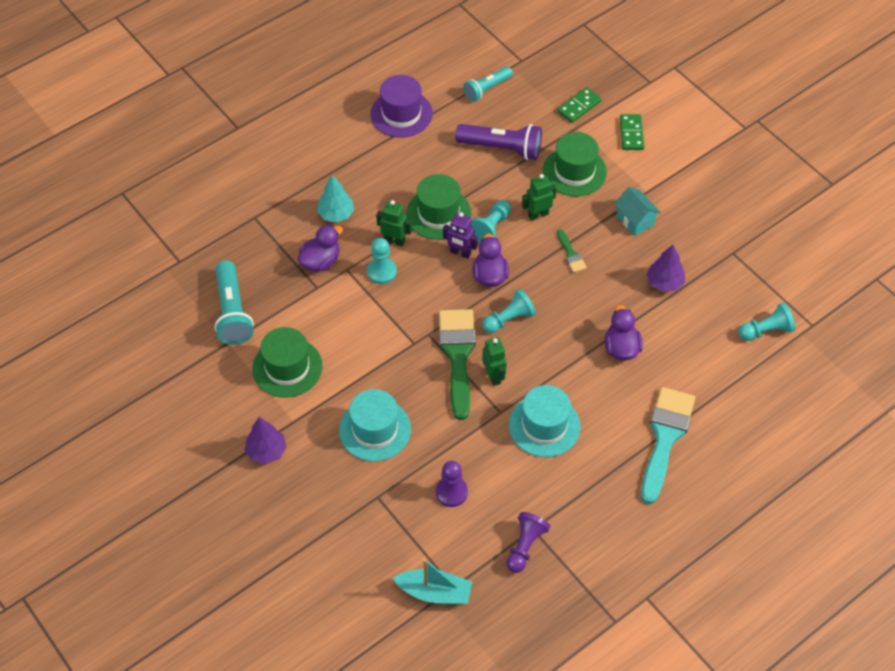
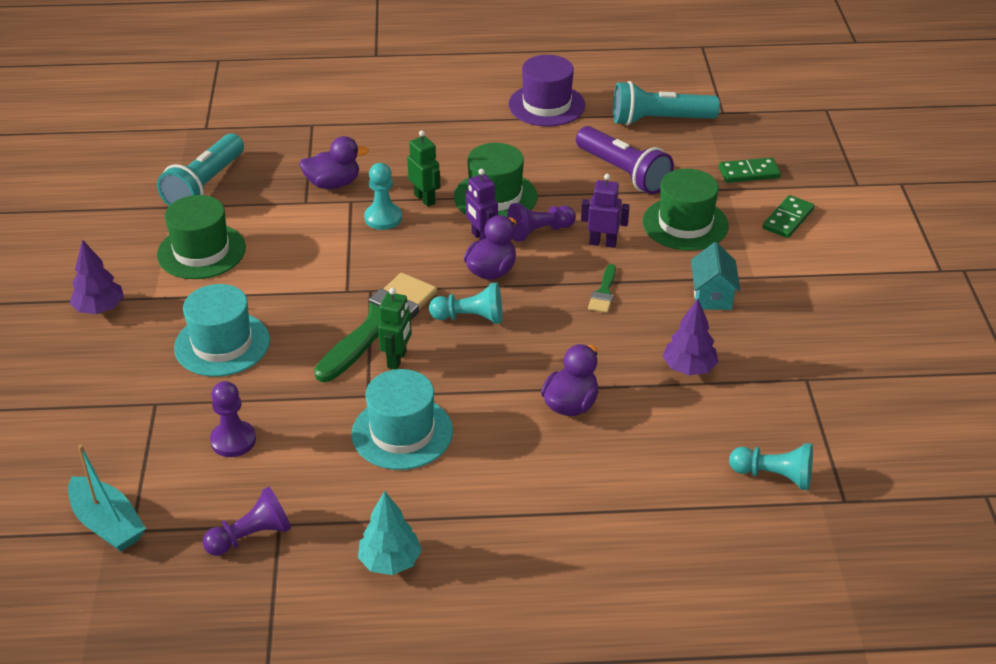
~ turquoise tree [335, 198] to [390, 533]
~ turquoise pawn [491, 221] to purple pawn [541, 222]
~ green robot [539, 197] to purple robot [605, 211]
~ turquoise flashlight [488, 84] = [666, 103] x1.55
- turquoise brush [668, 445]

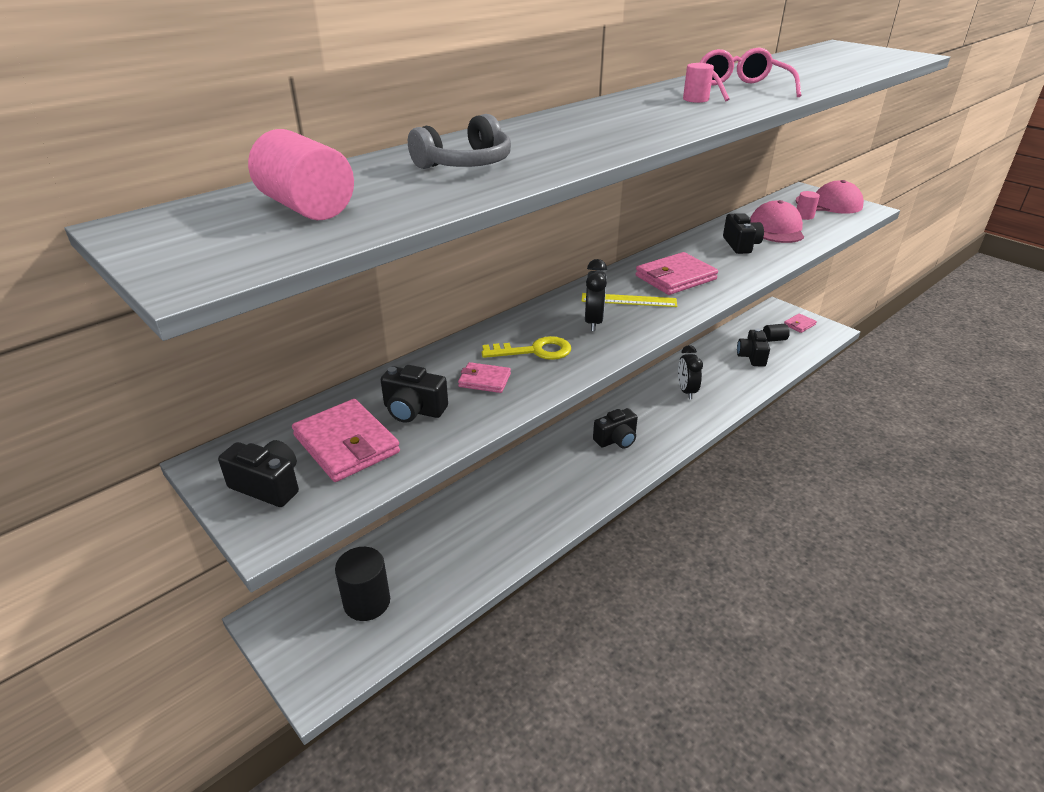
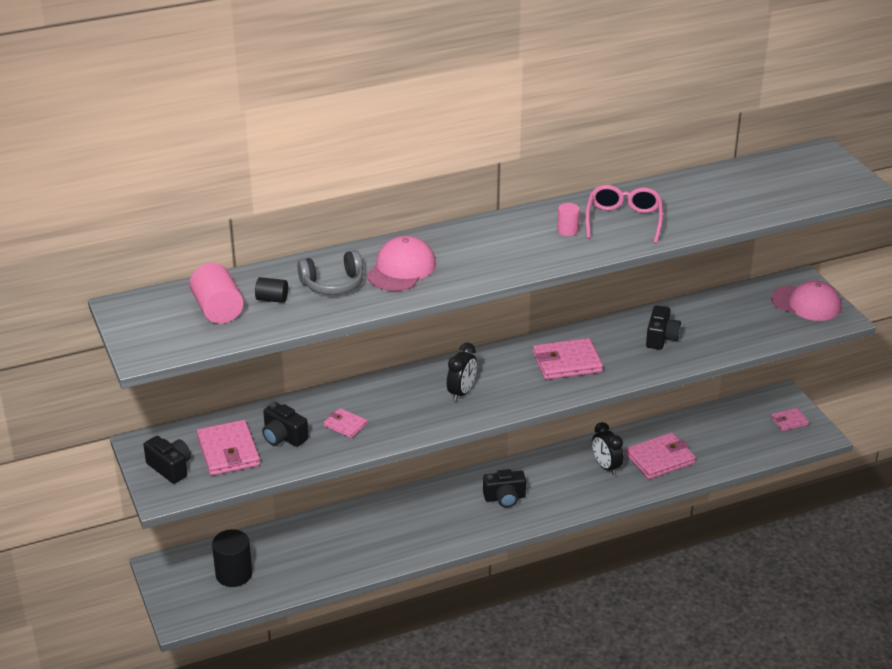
~ black cylinder [776, 333] to [271, 290]
~ pink cap [777, 221] to [401, 263]
~ black clock [690, 372] = [608, 448] 45 degrees counterclockwise
+ pink wallet [661, 456]
- yellow key [526, 348]
- yellow ruler [629, 300]
- black camera [753, 347]
- pink cylinder [808, 205]

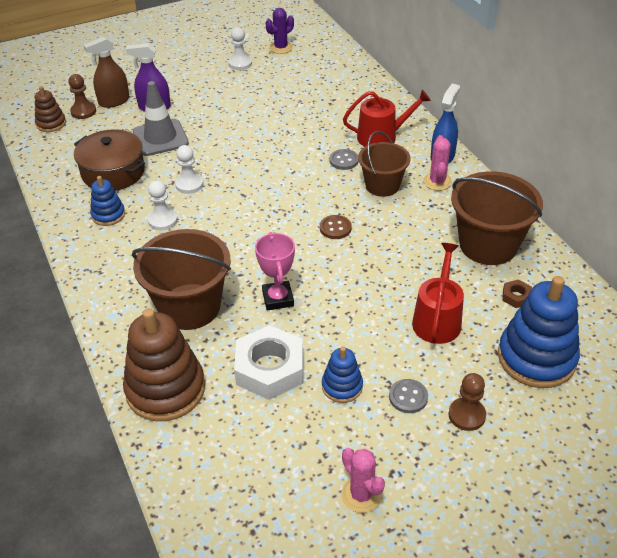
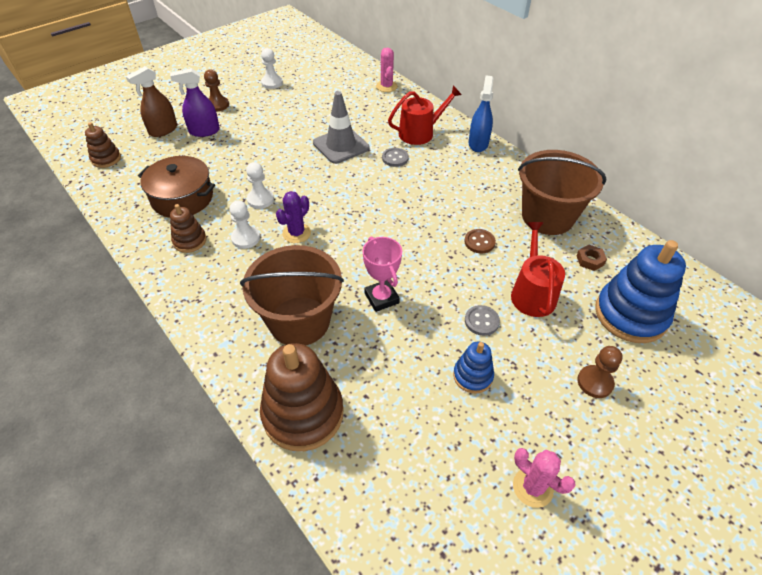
~ blue stacking toy [107, 201] to brown stacking toy [188, 228]
~ brown pawn [82, 96] to [216, 91]
~ purple cactus [279, 31] to [293, 217]
~ grey traffic cone [161, 118] to [341, 127]
~ pink cactus [437, 163] to [387, 70]
~ brown button [336, 227] to [480, 241]
~ grey button [408, 396] to [482, 320]
- white nut [268, 362]
- brown bucket [384, 164]

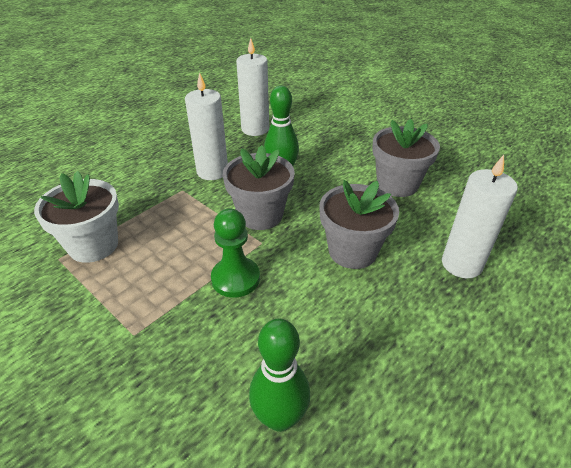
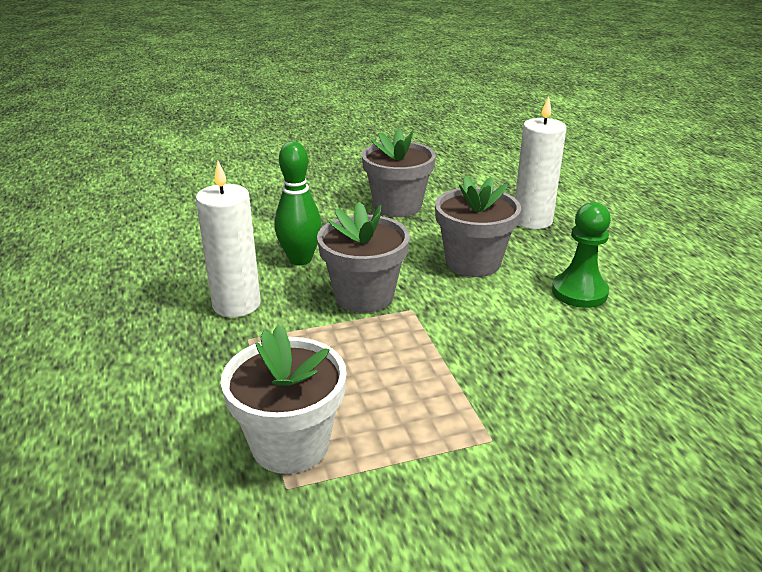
~ green pawn [235, 253] to [581, 255]
- white candle [252, 87]
- green bowling pin [279, 375]

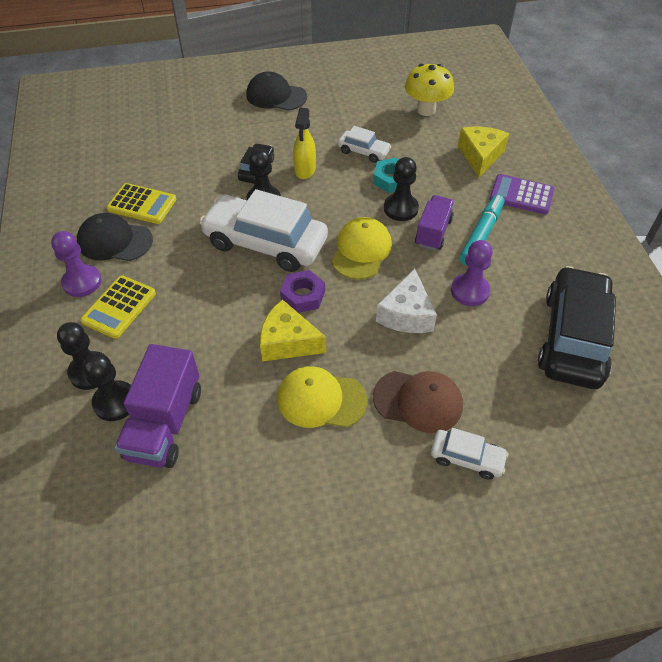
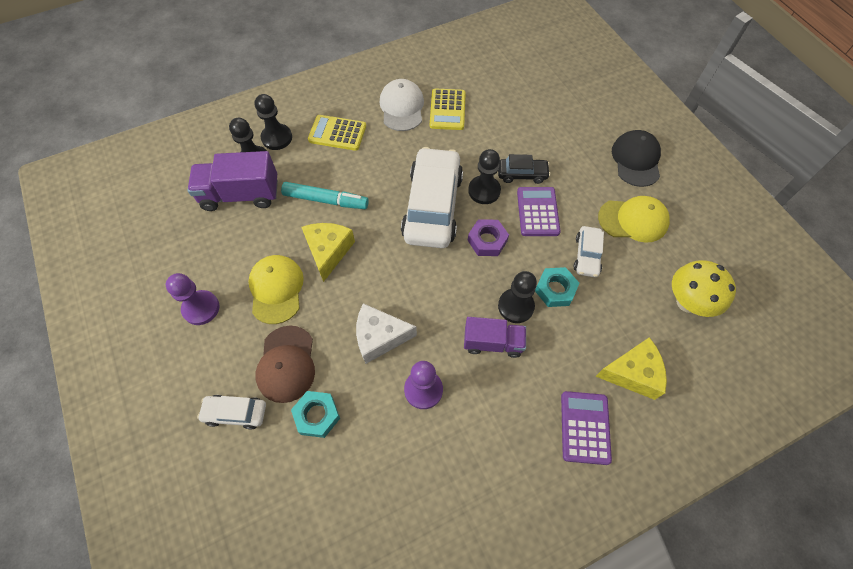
~ purple pawn [76, 264] to [192, 299]
~ white car [469, 453] = [231, 412] 90 degrees clockwise
~ turquoise marker [481, 230] to [325, 195]
+ turquoise nut [315, 414]
~ black cap [115, 237] to white cap [402, 105]
~ purple nut [302, 291] to [488, 237]
~ yellow spray bottle [304, 143] to purple calculator [538, 211]
~ yellow cap [362, 248] to [634, 219]
- black car [577, 327]

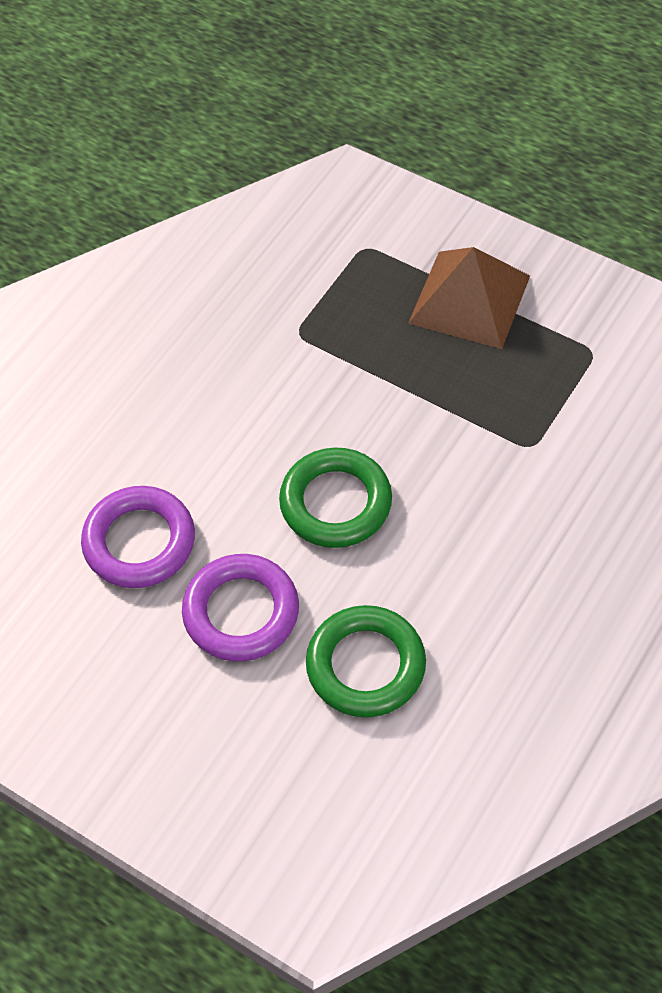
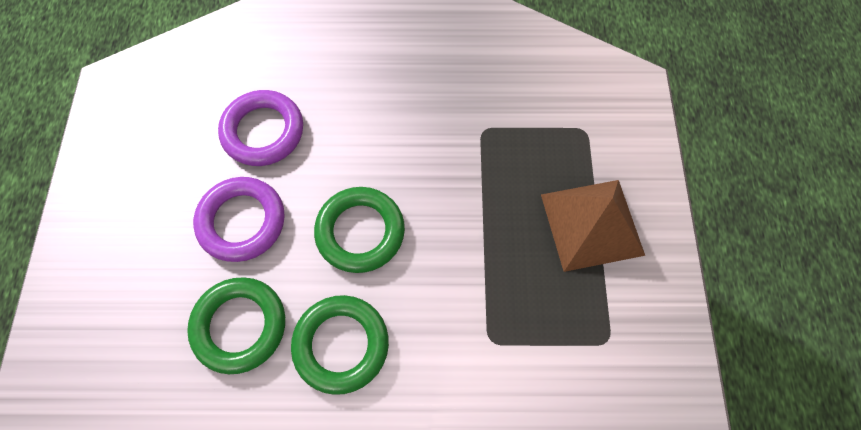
+ green ring [340, 345]

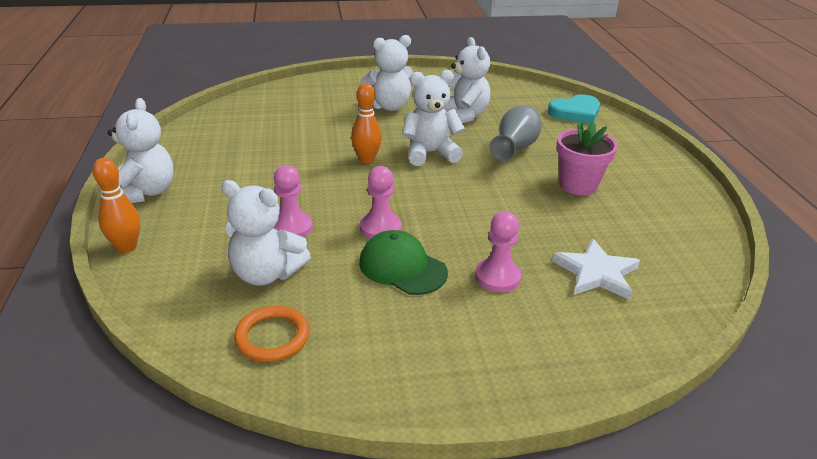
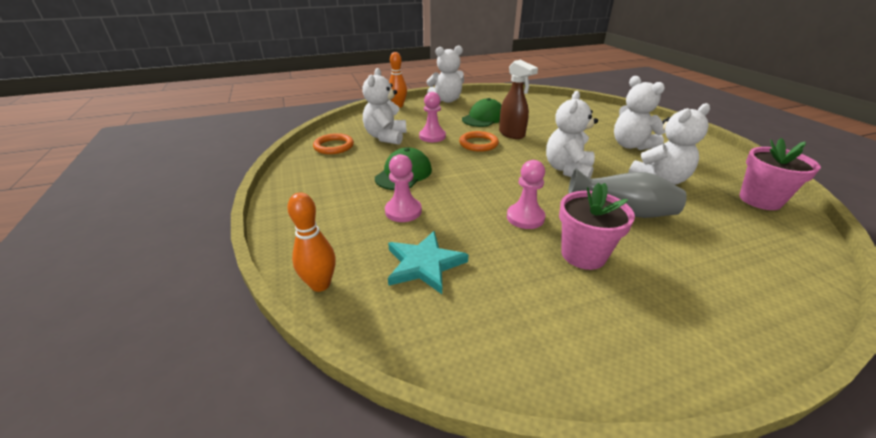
~ orange bowling pin [366, 123] to [311, 242]
~ white star [596, 269] to turquoise star [428, 262]
+ orange ring [479, 141]
+ green cap [481, 112]
+ brown spray bottle [518, 99]
~ pink pawn [381, 202] to [526, 194]
~ white teddy bear [433, 118] = [572, 134] 135 degrees counterclockwise
+ pink flower pot [780, 174]
- turquoise heart [574, 109]

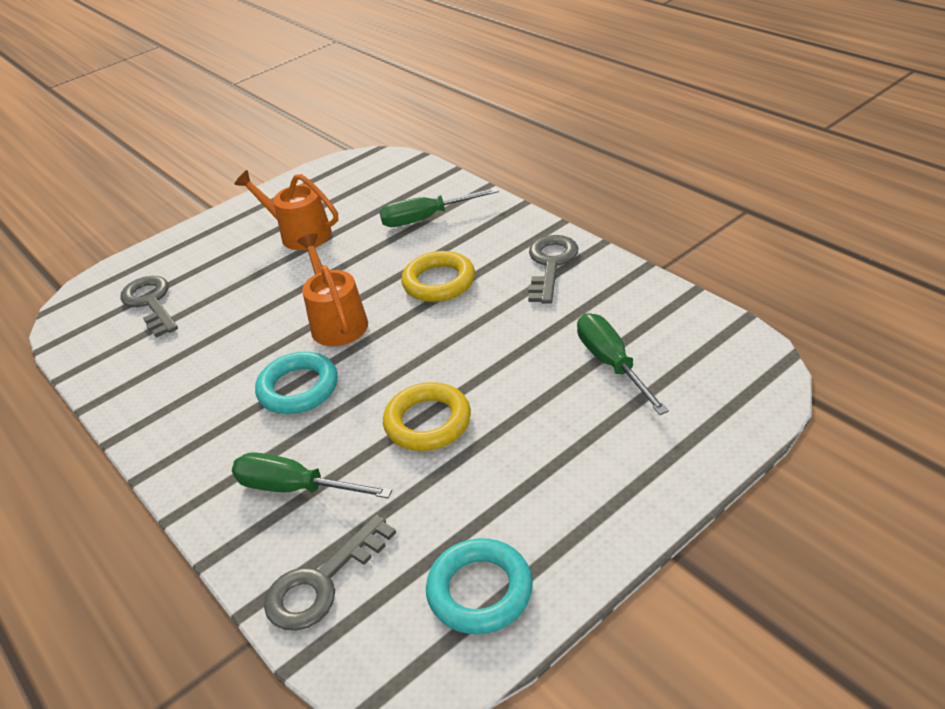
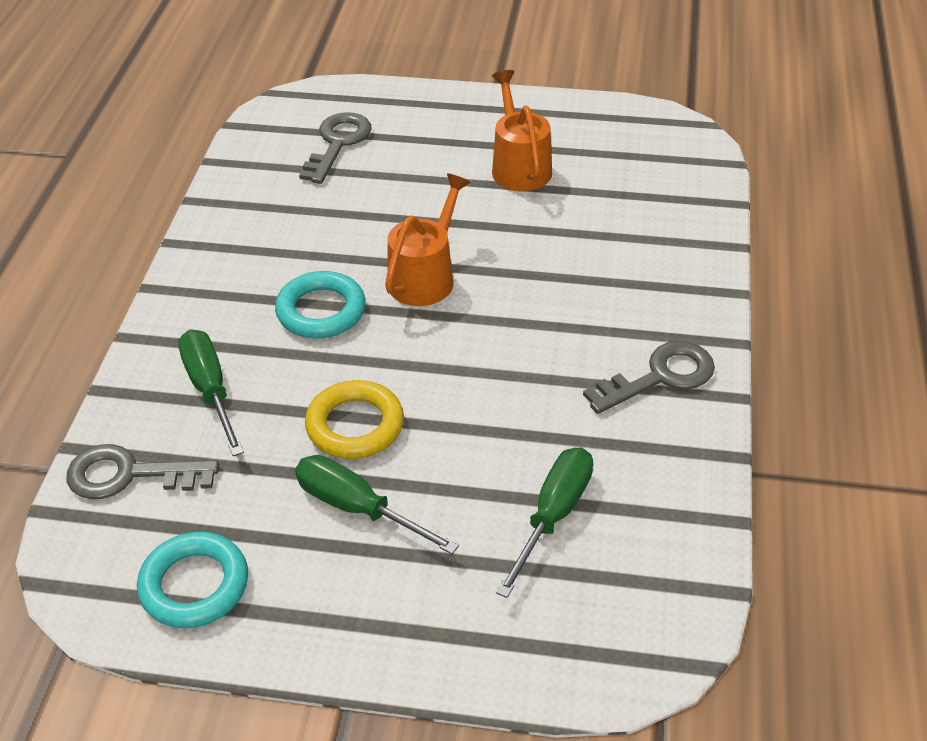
~ green screwdriver [439, 207] to [377, 504]
- yellow ring [438, 276]

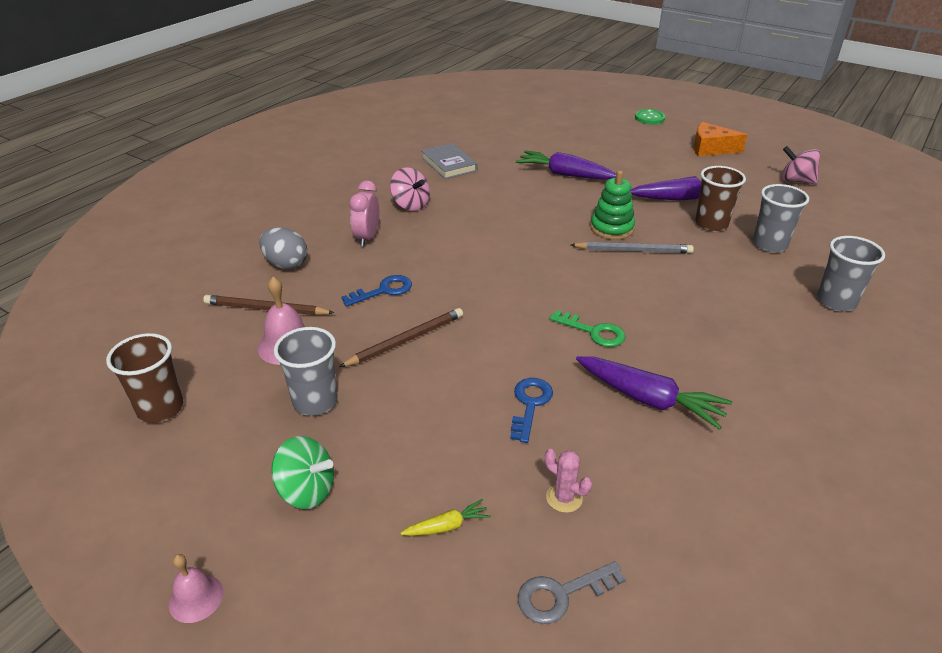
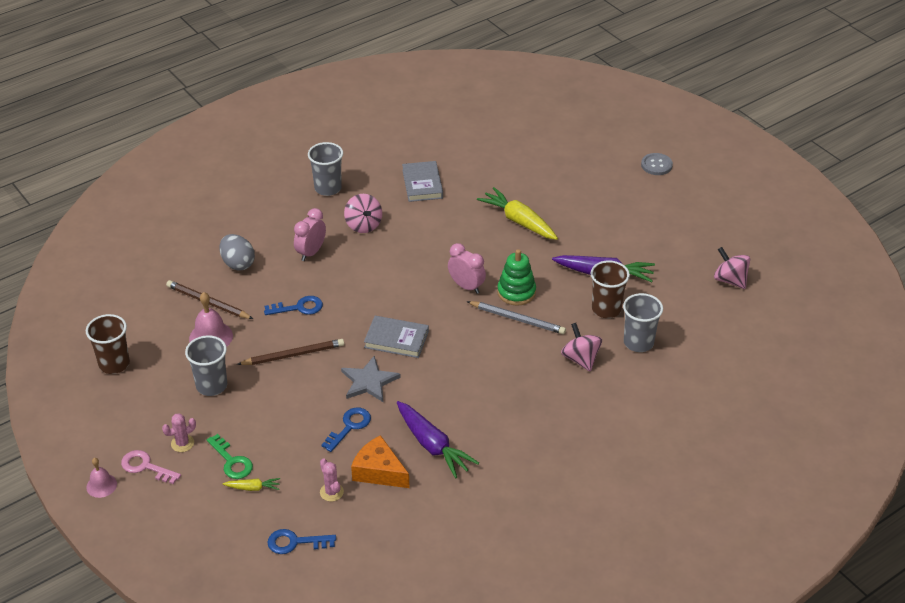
+ pink key [151, 467]
~ green spinning top [302, 472] to pink cactus [179, 432]
~ green key [587, 328] to [230, 456]
~ grey key [572, 592] to blue key [301, 541]
~ grey cup [851, 274] to [325, 169]
+ grey star [371, 379]
~ orange cheese [720, 139] to [380, 461]
+ grey book [396, 337]
+ pink clock [467, 268]
~ purple carrot [566, 165] to yellow carrot [517, 213]
+ pink spinning top [581, 347]
~ green button [650, 116] to grey button [657, 164]

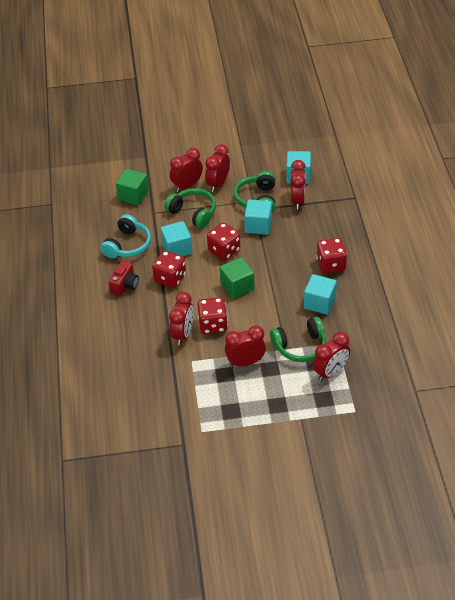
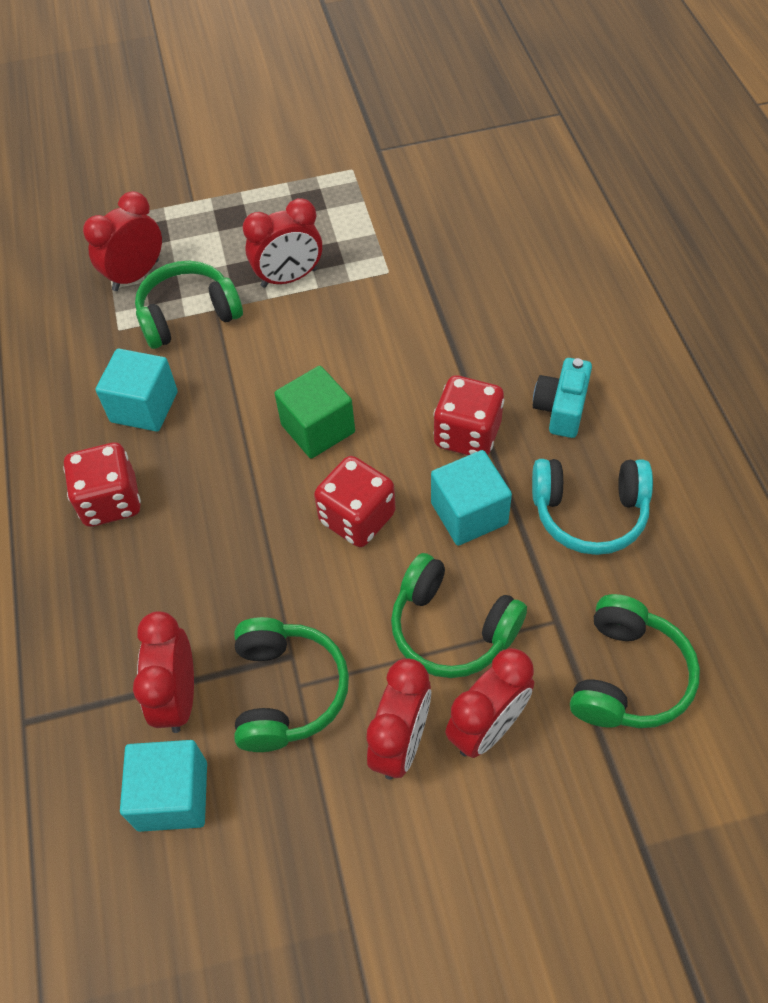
~ turquoise headphones [125, 236] = [592, 507] 105 degrees counterclockwise
~ red camera [124, 278] to turquoise camera [562, 398]
~ green cube [132, 187] to green headphones [635, 661]
- red clock [181, 318]
- red dice [212, 315]
- turquoise cube [258, 217]

